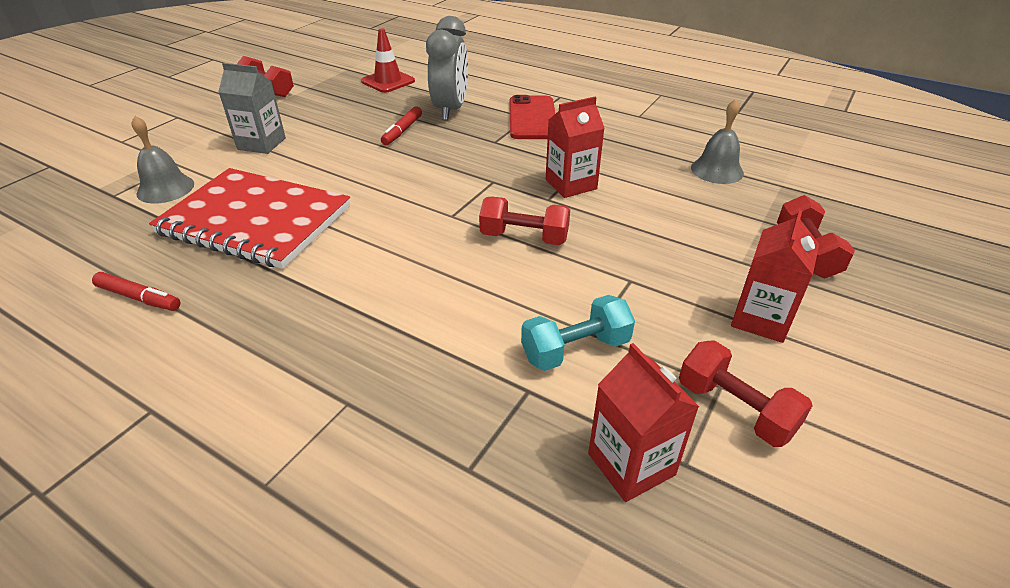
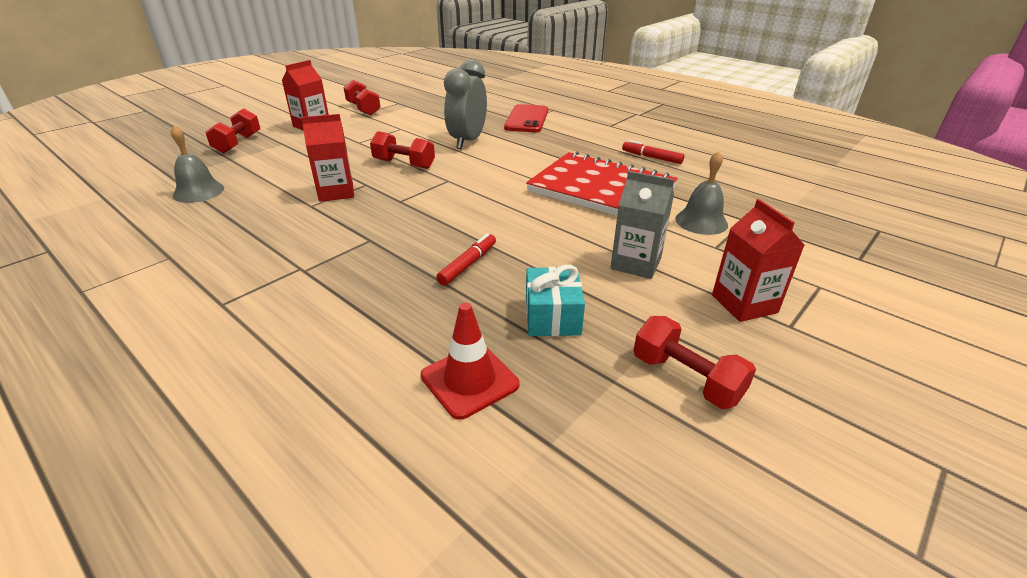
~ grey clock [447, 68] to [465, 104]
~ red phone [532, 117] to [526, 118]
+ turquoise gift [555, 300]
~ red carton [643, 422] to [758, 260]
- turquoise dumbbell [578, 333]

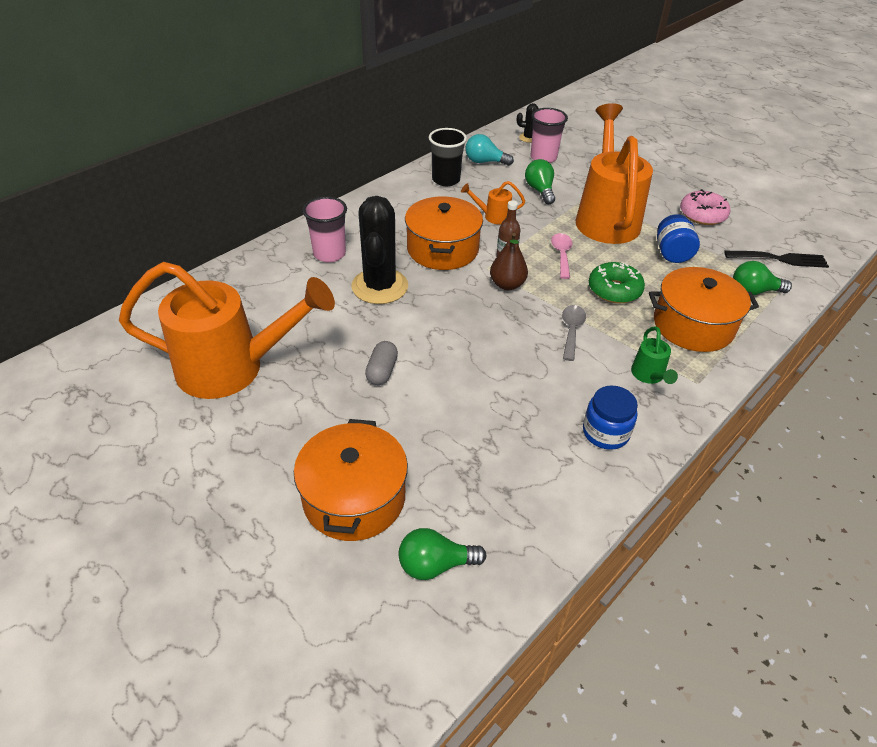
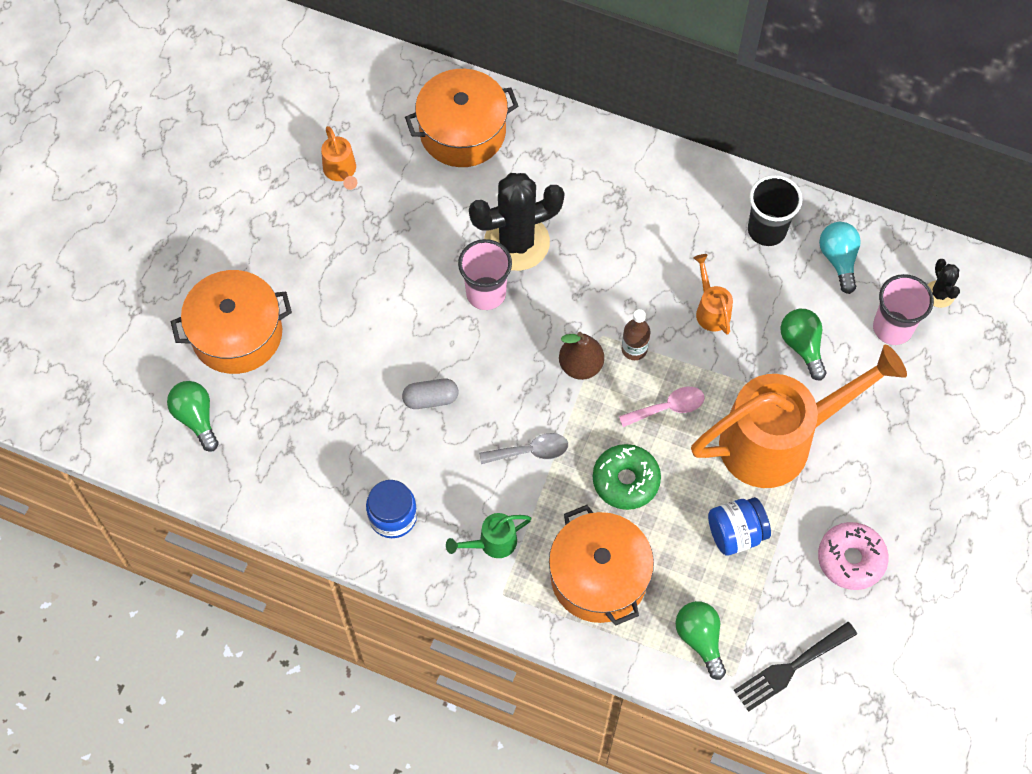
~ orange watering can [227, 330] = [339, 158] x0.40
~ grey capsule [381, 363] to [430, 394]
~ orange pot [444, 233] to [461, 118]
~ pink cup [324, 229] to [485, 274]
~ black fork [776, 259] = [795, 667] 75 degrees clockwise
~ green light bulb [540, 181] = [803, 344] 75 degrees counterclockwise

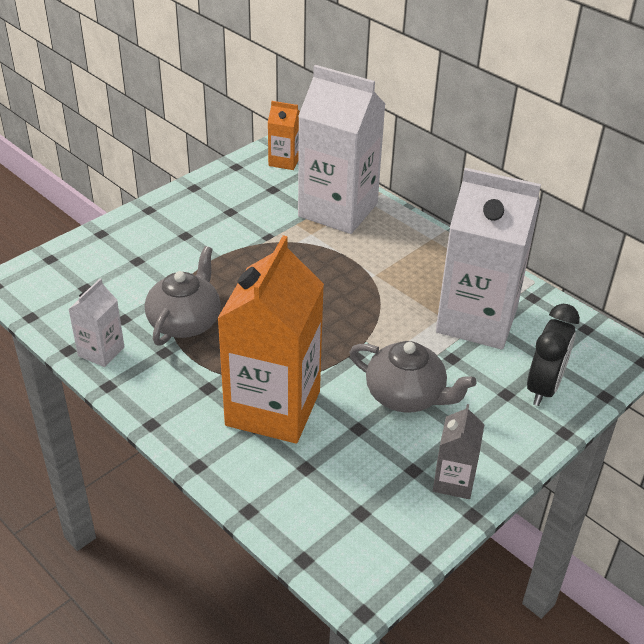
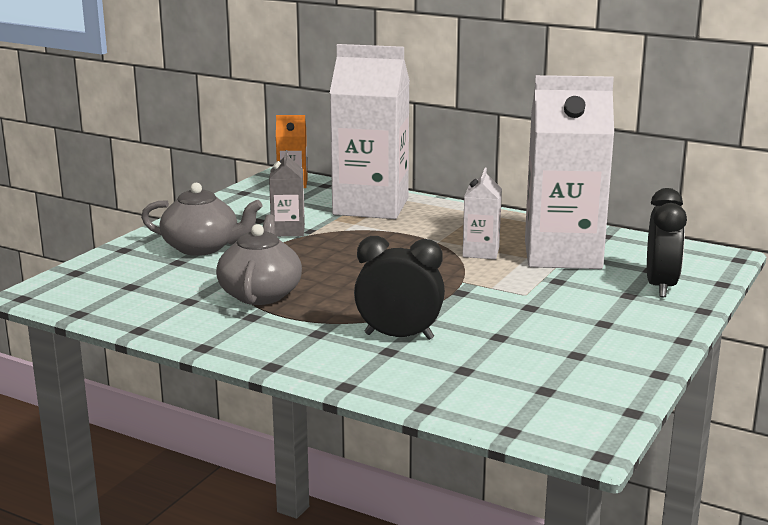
~ grey teapot [413, 377] to [202, 219]
~ grey carton [459, 451] to [287, 193]
~ orange carton [270, 339] to black clock [399, 288]
~ white carton [96, 322] to [482, 213]

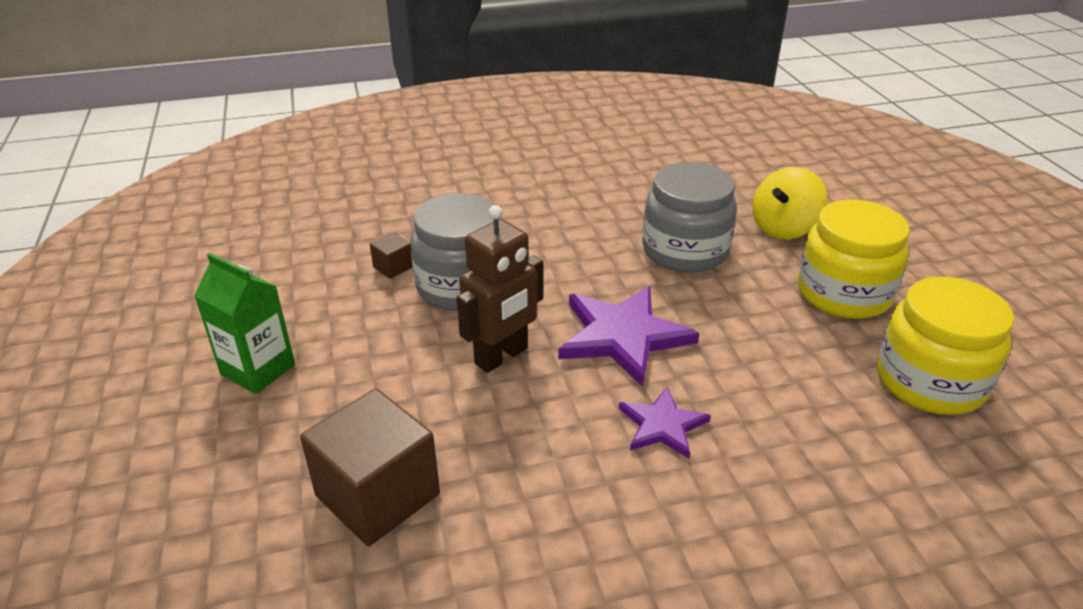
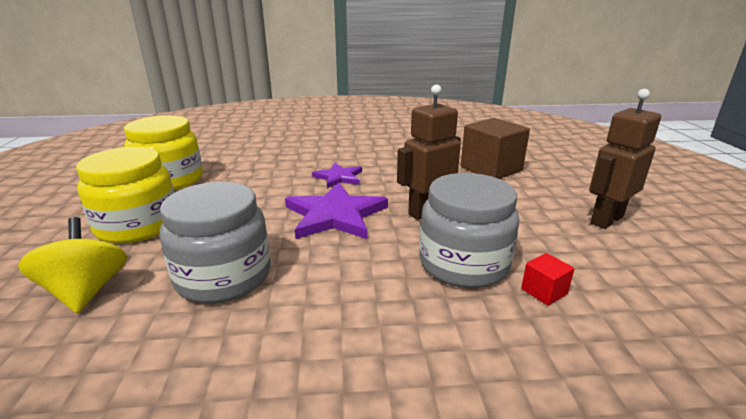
~ yellow spinning top [789, 203] = [72, 265] 75 degrees counterclockwise
~ brown cube [391, 256] to red cube [547, 279]
~ green carton [244, 323] to brown robot [625, 159]

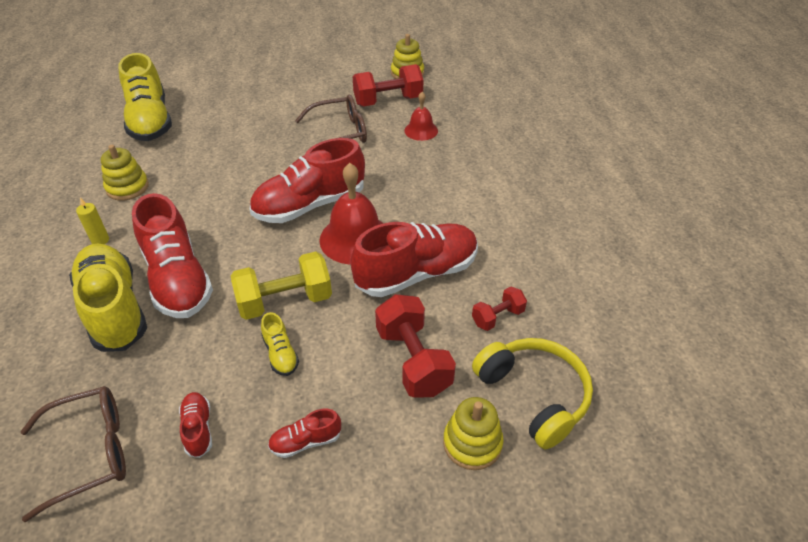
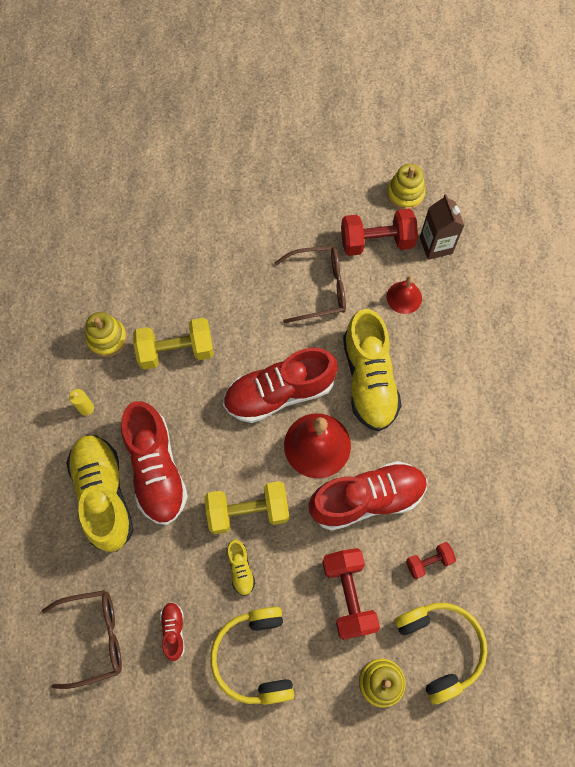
+ yellow dumbbell [173, 344]
~ red shoe [304, 433] to yellow headphones [252, 656]
~ yellow shoe [145, 97] to [372, 370]
+ brown carton [442, 227]

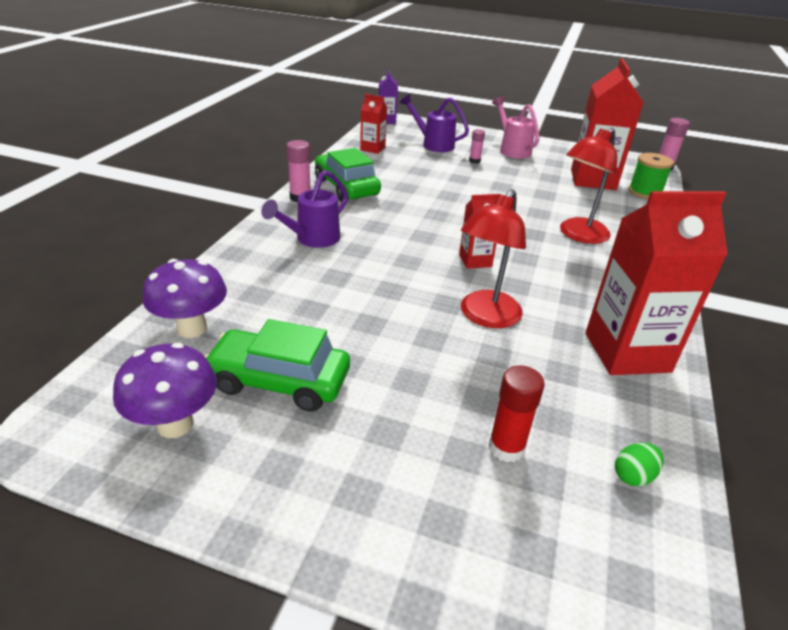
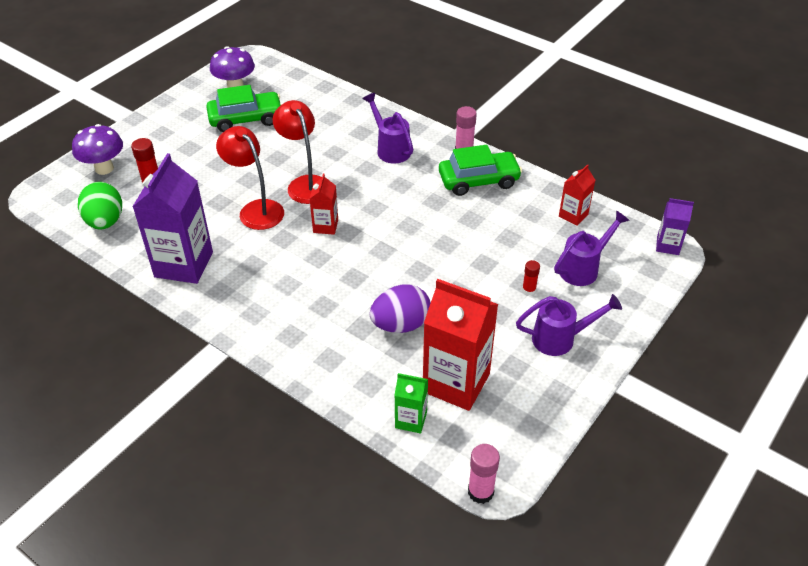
~ purple mushroom [184, 298] to [97, 149]
~ green egg [639, 464] = [100, 206] x2.02
~ red carton [656, 283] to purple carton [172, 218]
~ green car [277, 365] = [243, 108] 45 degrees clockwise
~ red lamp [588, 185] to [297, 152]
+ purple egg [400, 309]
~ green spool [651, 176] to green carton [411, 403]
~ pink watering can [515, 127] to purple watering can [569, 325]
~ pink glue stick [477, 146] to red glue stick [531, 277]

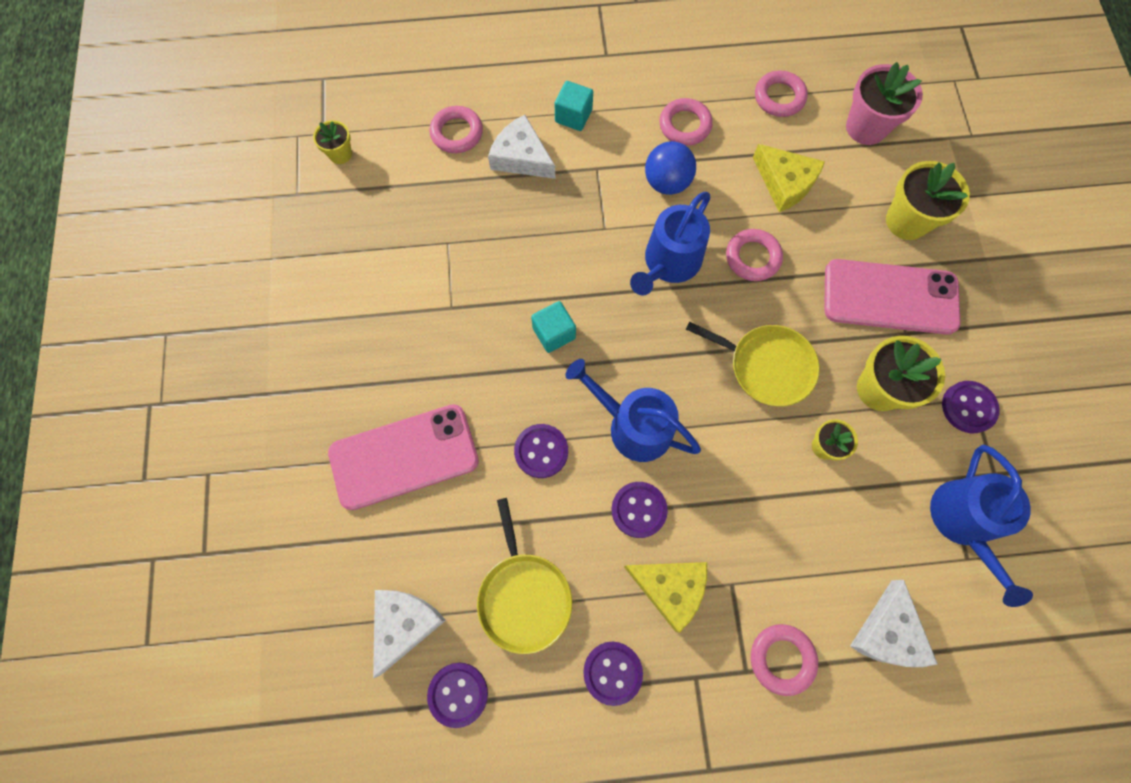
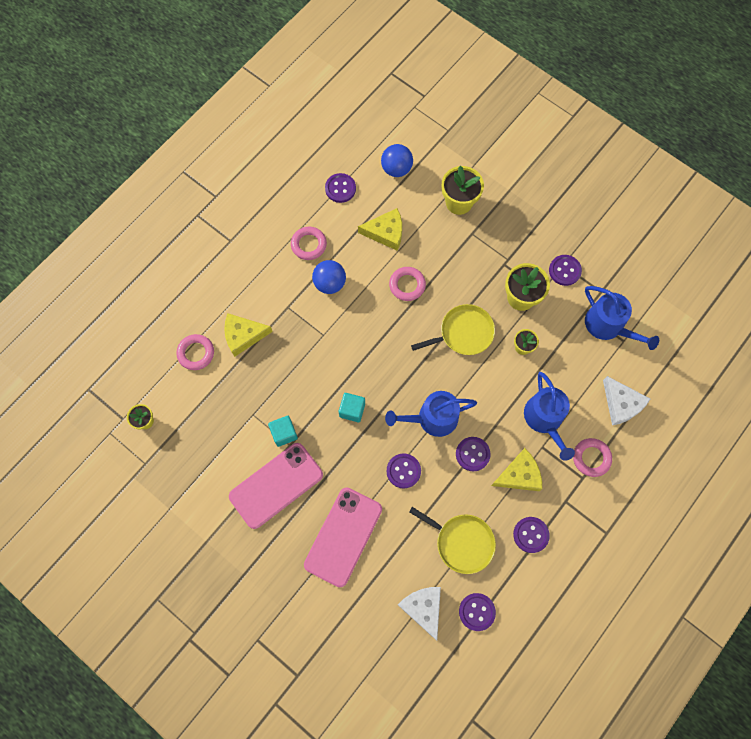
~ white cheese [521, 147] to yellow cheese [248, 335]
~ pink phone [892, 297] to [276, 486]
~ turquoise cube [574, 106] to [283, 431]
~ pink ring [781, 93] to purple button [340, 188]
~ pink flower pot [884, 103] to blue ball [397, 160]
~ blue watering can [670, 244] to [549, 416]

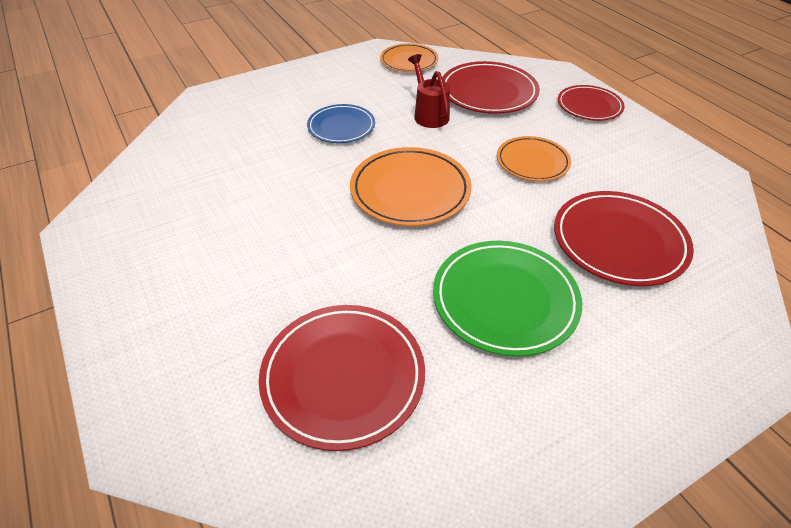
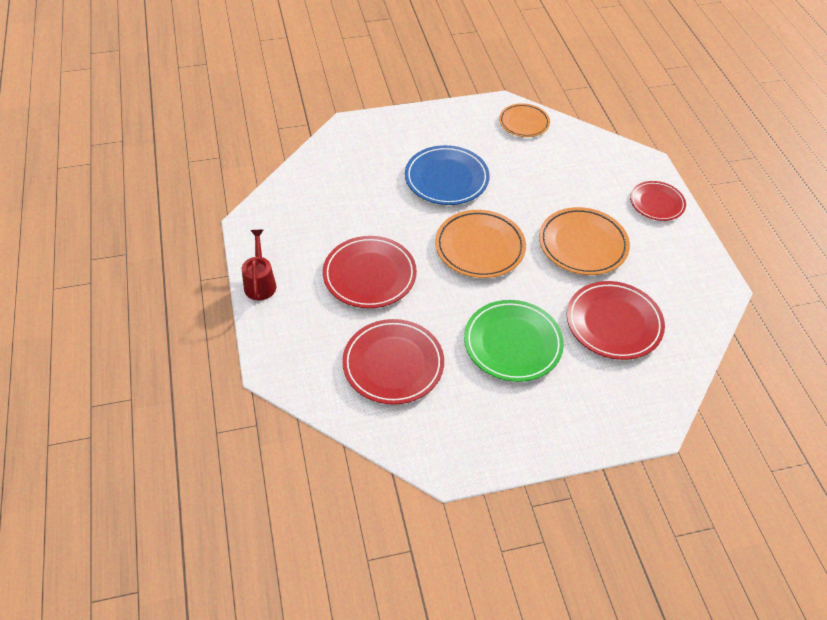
~ red watering can [429, 91] to [259, 265]
~ red plate [491, 87] to [370, 272]
~ blue plate [341, 123] = [447, 175] x1.56
~ orange plate [534, 158] = [584, 241] x1.56

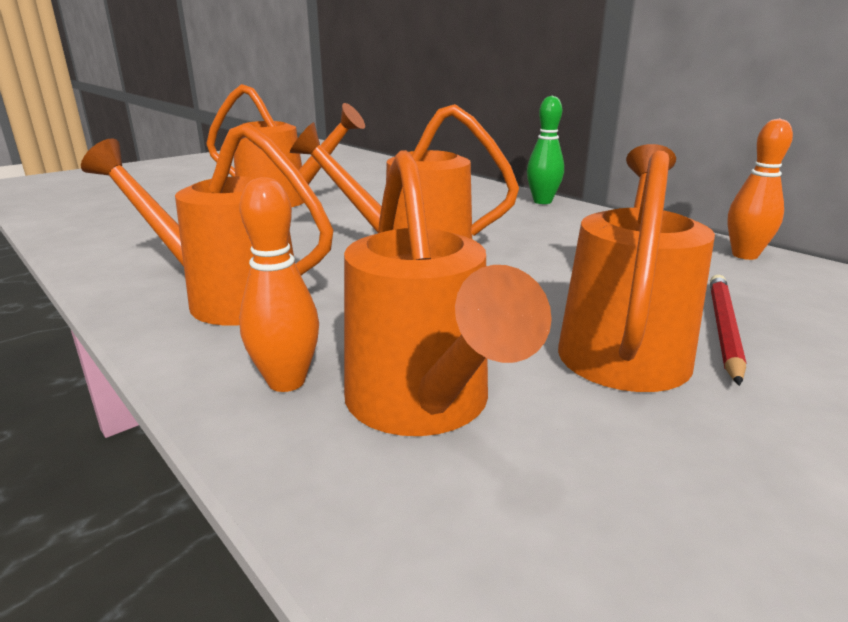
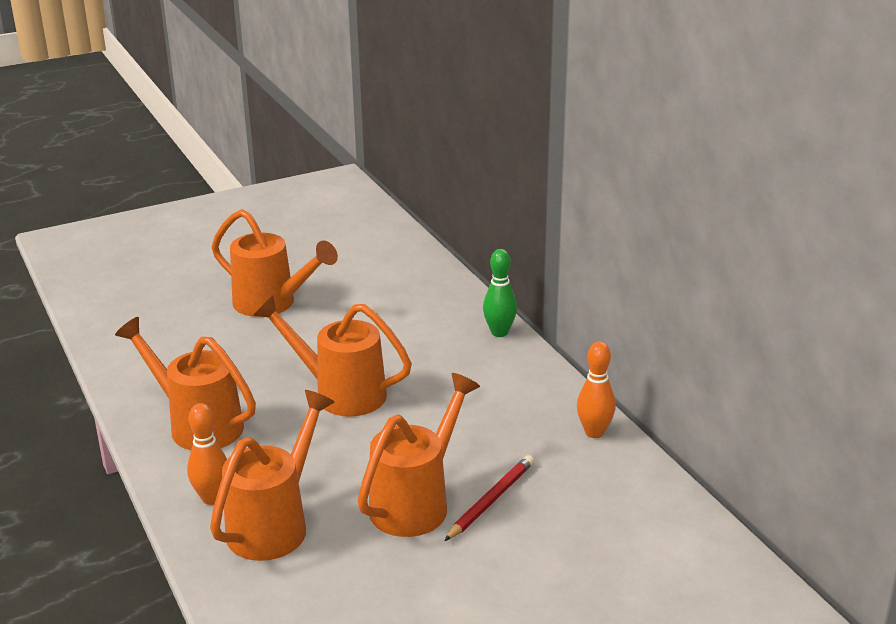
~ orange watering can [448, 293] = [272, 475] 150 degrees counterclockwise

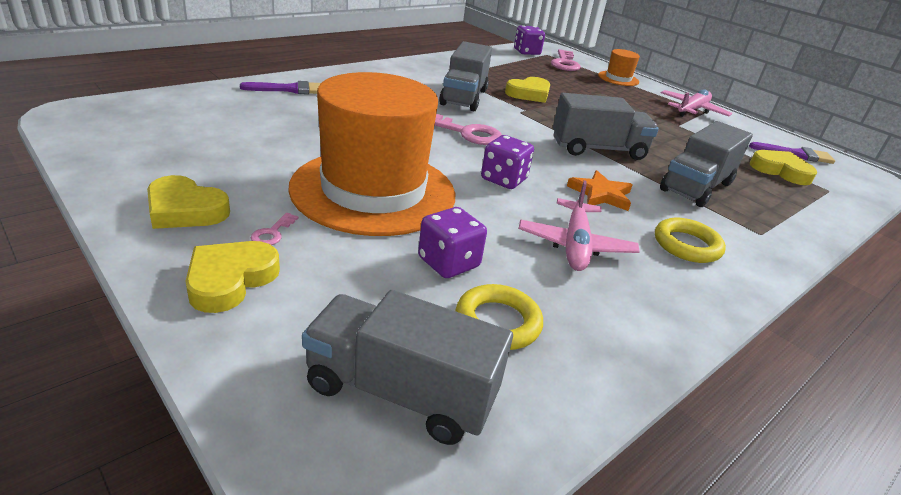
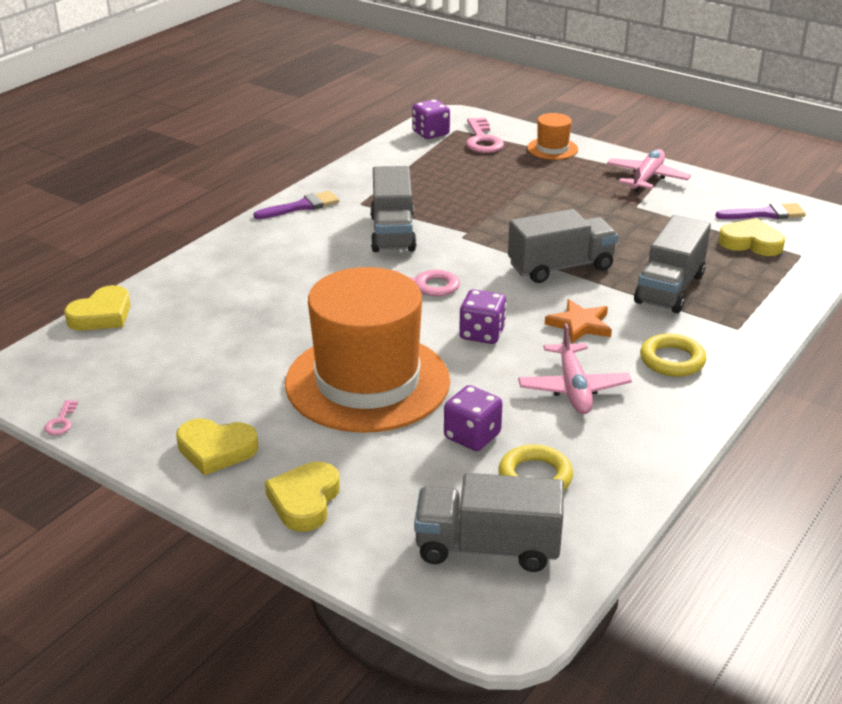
~ pink key [275, 229] to [61, 417]
~ yellow heart [527, 90] to [97, 308]
~ purple brush [280, 87] to [296, 205]

